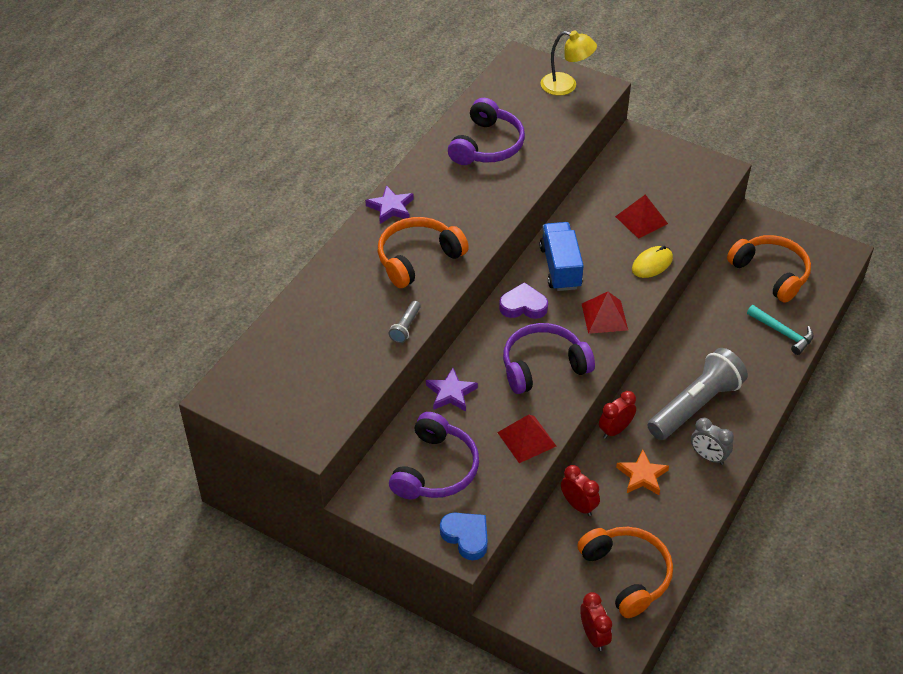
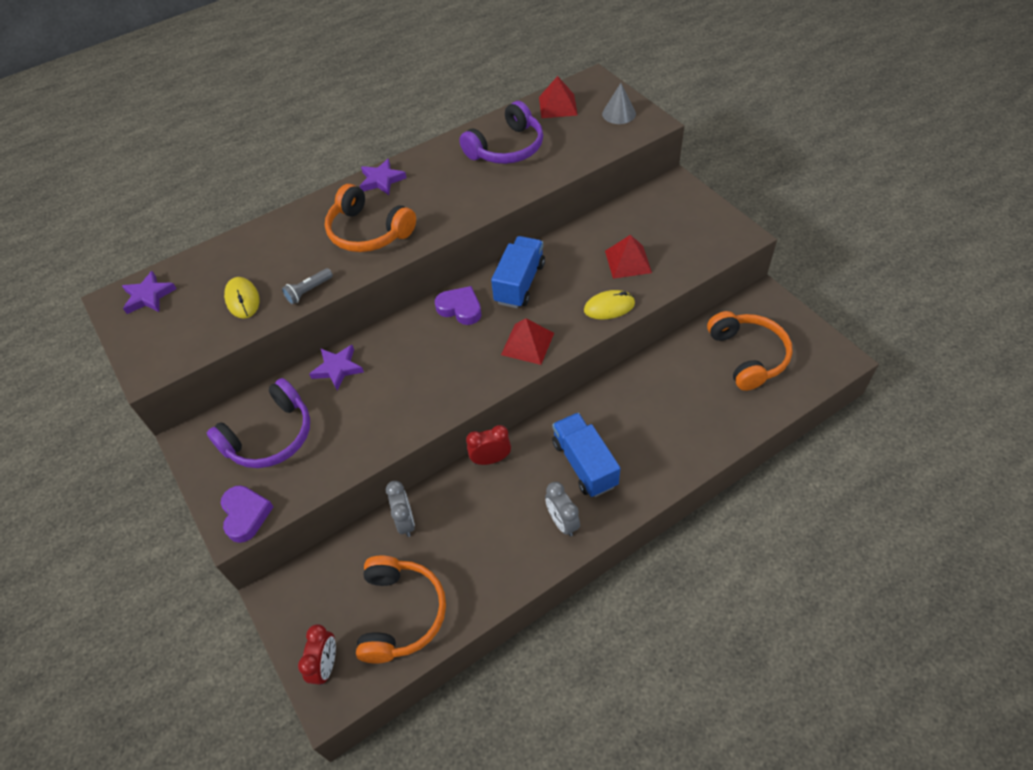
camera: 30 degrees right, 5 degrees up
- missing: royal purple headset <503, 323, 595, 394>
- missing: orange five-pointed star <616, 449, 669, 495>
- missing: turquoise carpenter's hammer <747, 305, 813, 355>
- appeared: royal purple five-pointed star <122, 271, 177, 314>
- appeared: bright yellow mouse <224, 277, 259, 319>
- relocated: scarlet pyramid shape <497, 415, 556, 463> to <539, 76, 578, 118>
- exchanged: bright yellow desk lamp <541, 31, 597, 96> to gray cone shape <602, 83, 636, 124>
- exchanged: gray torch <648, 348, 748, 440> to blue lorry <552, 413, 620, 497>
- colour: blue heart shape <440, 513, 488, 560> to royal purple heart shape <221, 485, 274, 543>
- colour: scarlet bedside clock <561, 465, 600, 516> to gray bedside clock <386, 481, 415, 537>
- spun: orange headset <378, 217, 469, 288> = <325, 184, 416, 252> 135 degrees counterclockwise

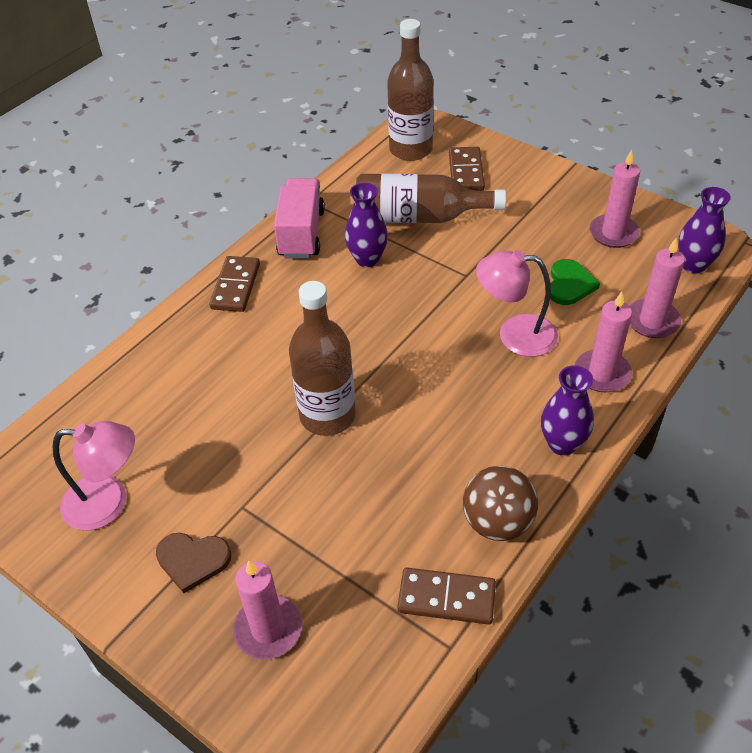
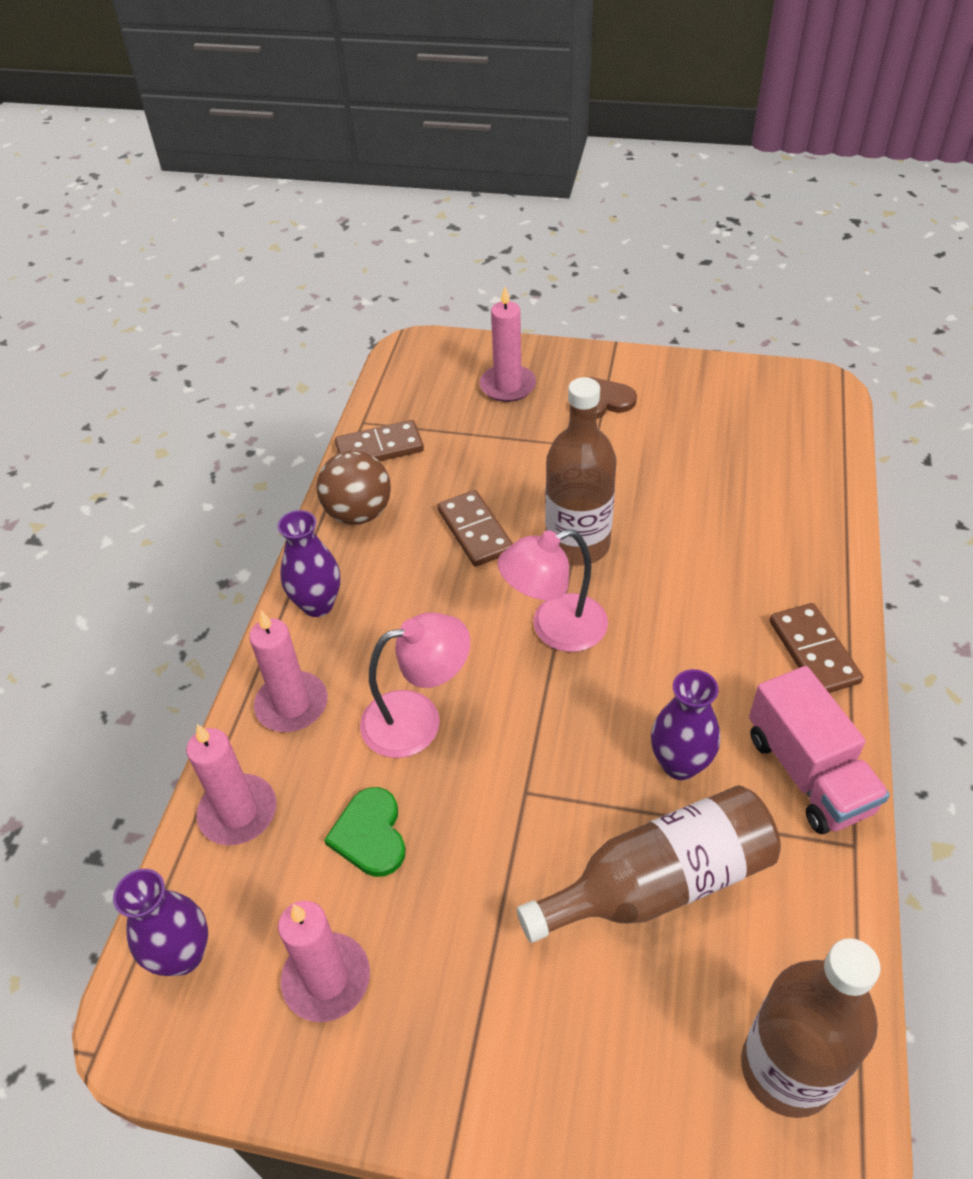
camera: 155 degrees right, 0 degrees up
- relocated: rose-pink desk lamp <53, 421, 135, 531> to <498, 529, 608, 652>
- relocated: dark brown domino <449, 147, 485, 191> to <437, 490, 513, 567>

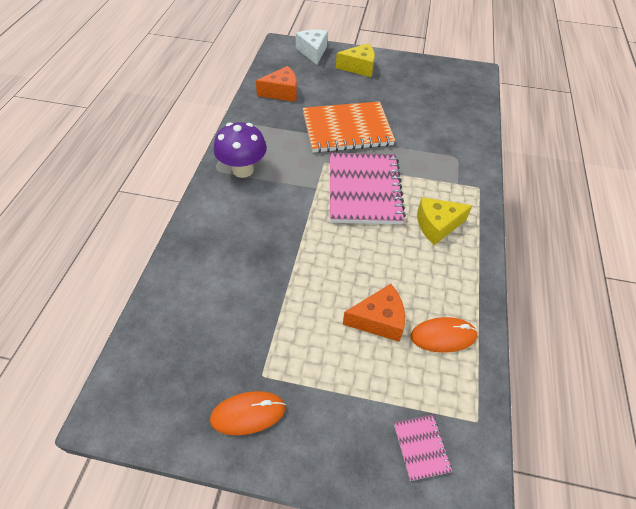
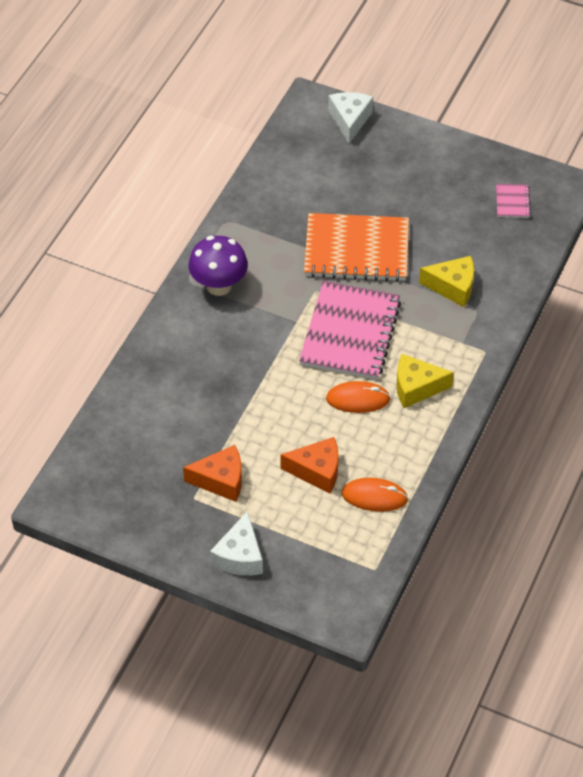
camera: 15 degrees right, 0 degrees up
- appeared: snow-white cheese <210, 511, 263, 575>
- relocated: orange mouse <210, 391, 286, 435> to <326, 381, 391, 413>
- relocated: orange cheese <256, 66, 297, 102> to <183, 445, 242, 502>
- relocated: bright yellow cheese <336, 43, 375, 77> to <419, 256, 474, 307>
- relocated: rose-pink exercise book <394, 415, 452, 481> to <496, 184, 531, 218>

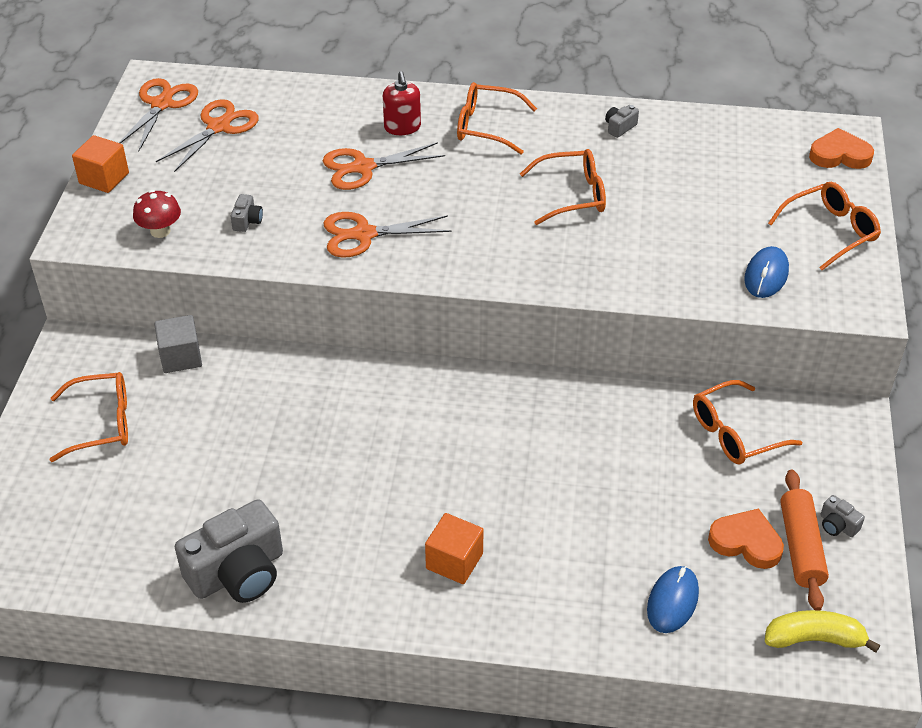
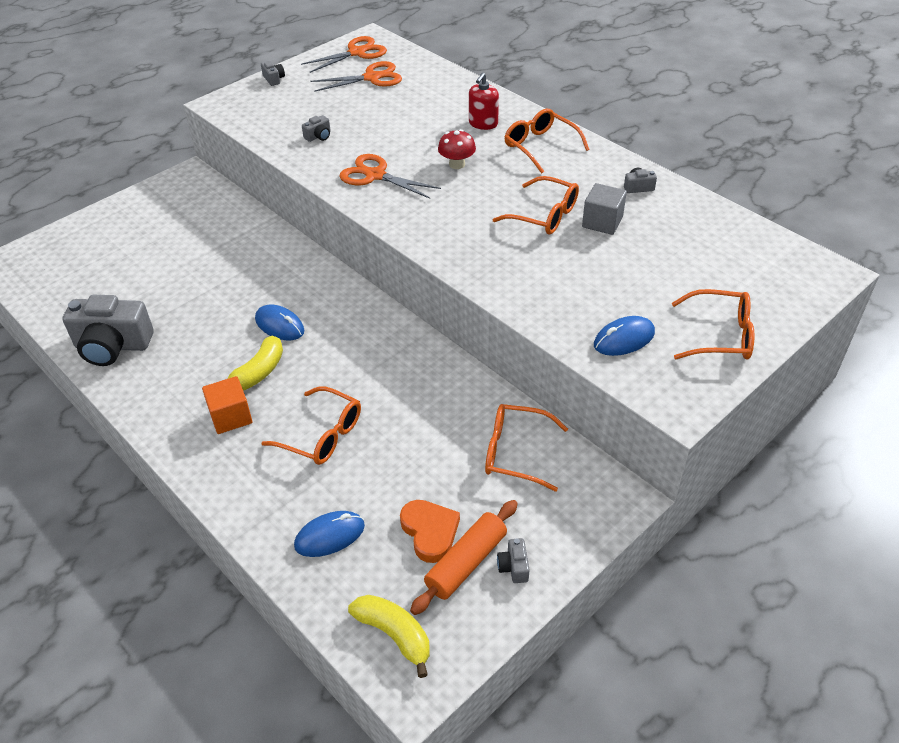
camera: 40 degrees right, 0 degrees up
- missing: orange pair of scissors <323, 142, 445, 190>
- missing: orange heart shape <809, 128, 874, 169>
- appeared: bright yellow banana <227, 335, 283, 390>
- appeared: blue mouse <255, 305, 304, 340>
- relocated: orange spectacles <50, 372, 128, 462> to <262, 386, 361, 465>
- relocated: scarlet fungus <133, 190, 181, 238> to <438, 129, 476, 169>
- relocated: gray cube <154, 315, 202, 373> to <582, 183, 627, 235>
- exchanged: orange cube <72, 135, 129, 193> to gray compact camera <261, 61, 285, 86>

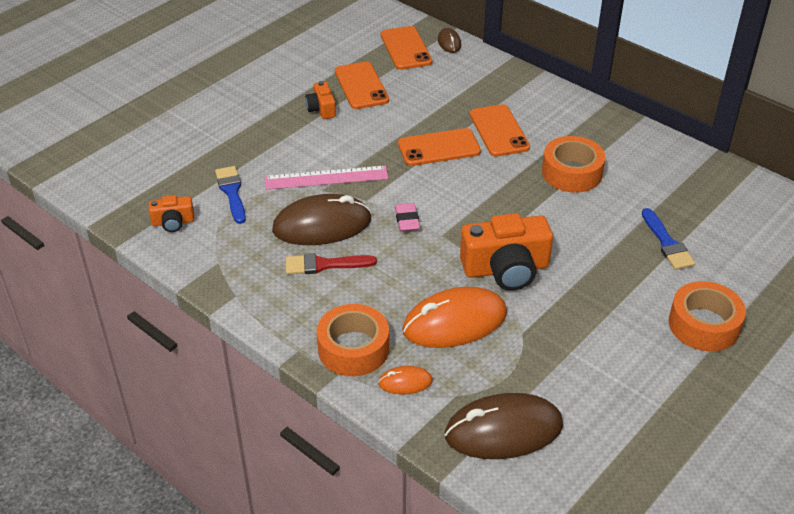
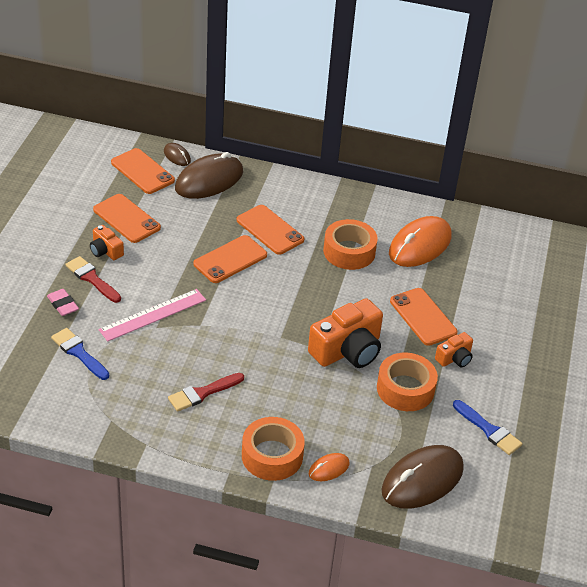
camera: 30 degrees left, 0 degrees up
- appeared: scarlet paint brush <65, 256, 121, 303>
- appeared: orange mobile phone <390, 288, 458, 346>
- relocated: orange compact camera <149, 195, 194, 232> to <435, 332, 473, 368>
- relocated: dark brown mouse <272, 194, 372, 245> to <175, 152, 243, 199>
- relocated: rose-pink eraser <395, 203, 420, 232> to <47, 289, 79, 316>
- relocated: orange mouse <402, 287, 507, 348> to <389, 216, 451, 267>
- relocated: blue paint brush <642, 208, 695, 270> to <453, 400, 523, 455>
- relocated: orange sticky tape <669, 281, 746, 351> to <377, 353, 438, 411>

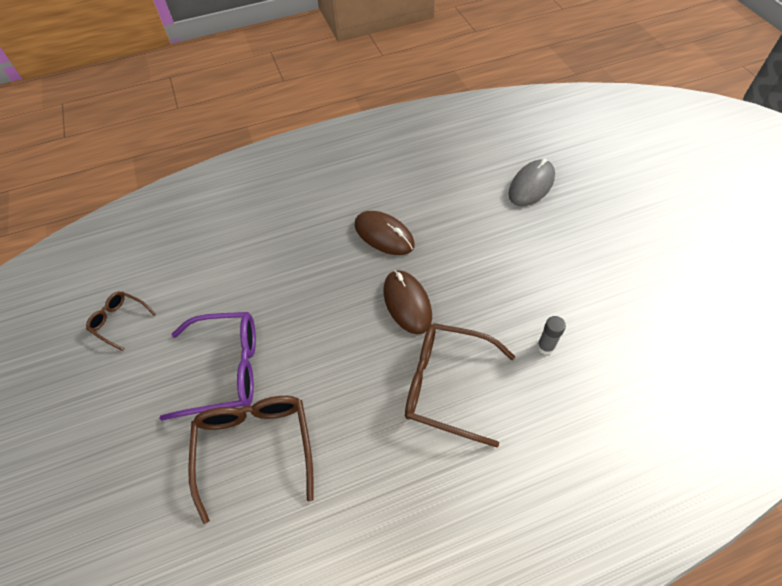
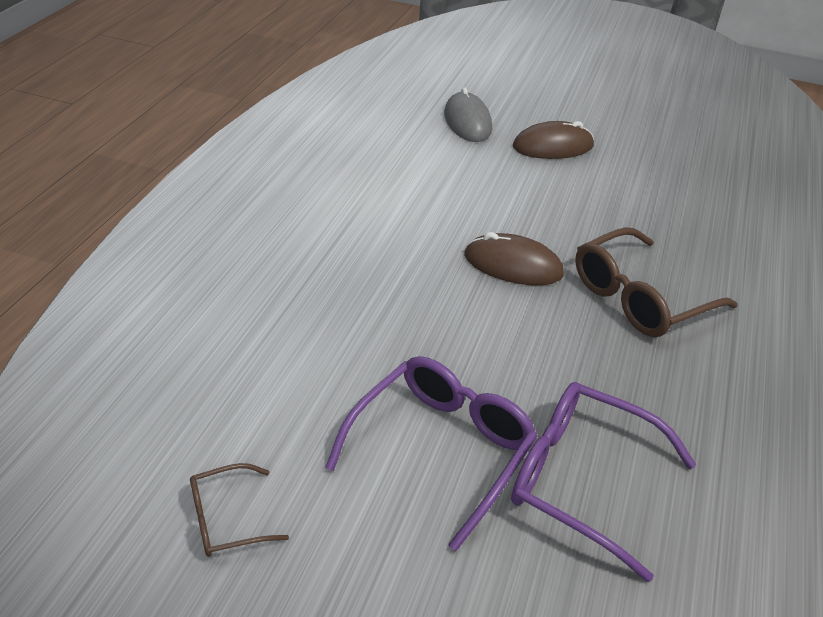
camera: 55 degrees left, 15 degrees down
- missing: gray stick of glue <537, 316, 566, 355>
- relocated: dark brown mouse <355, 211, 415, 255> to <513, 121, 594, 159>
- colour: dark brown spectacles <188, 396, 314, 524> to royal purple spectacles <511, 382, 696, 583>

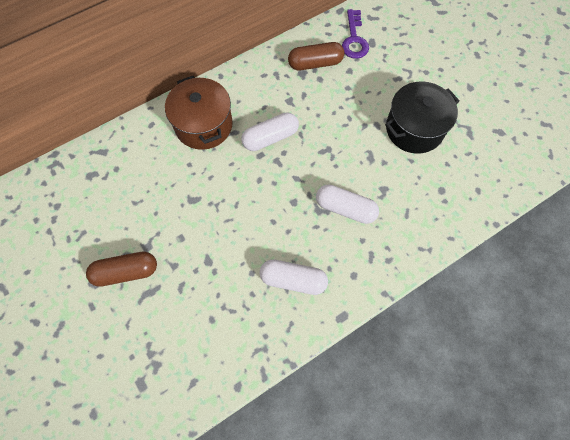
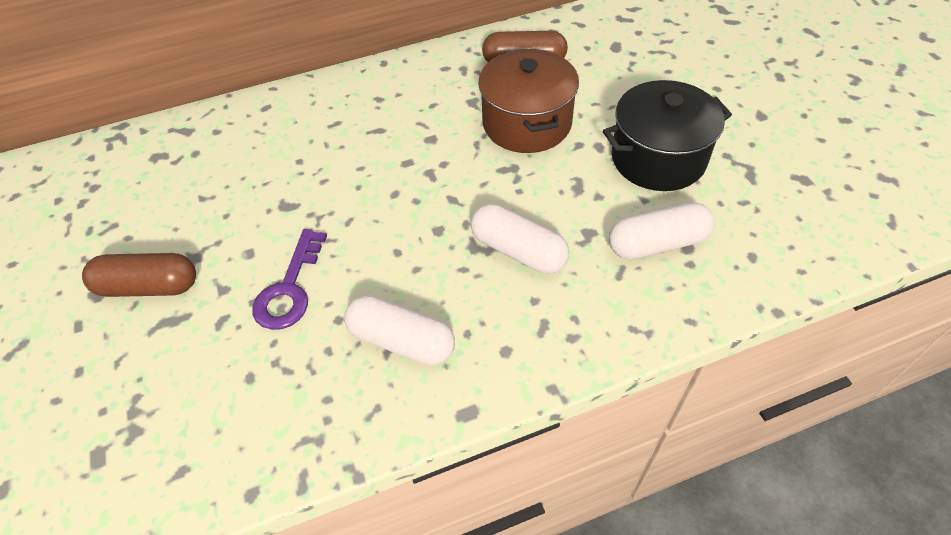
camera: 15 degrees right, 15 degrees down
- relocated: dark brown cooking pot <165, 76, 233, 150> to <478, 49, 579, 153>
- relocated: snow-white pill shape <241, 112, 299, 151> to <609, 202, 715, 259>
- relocated: royal purple door key <342, 9, 369, 59> to <252, 229, 327, 330>

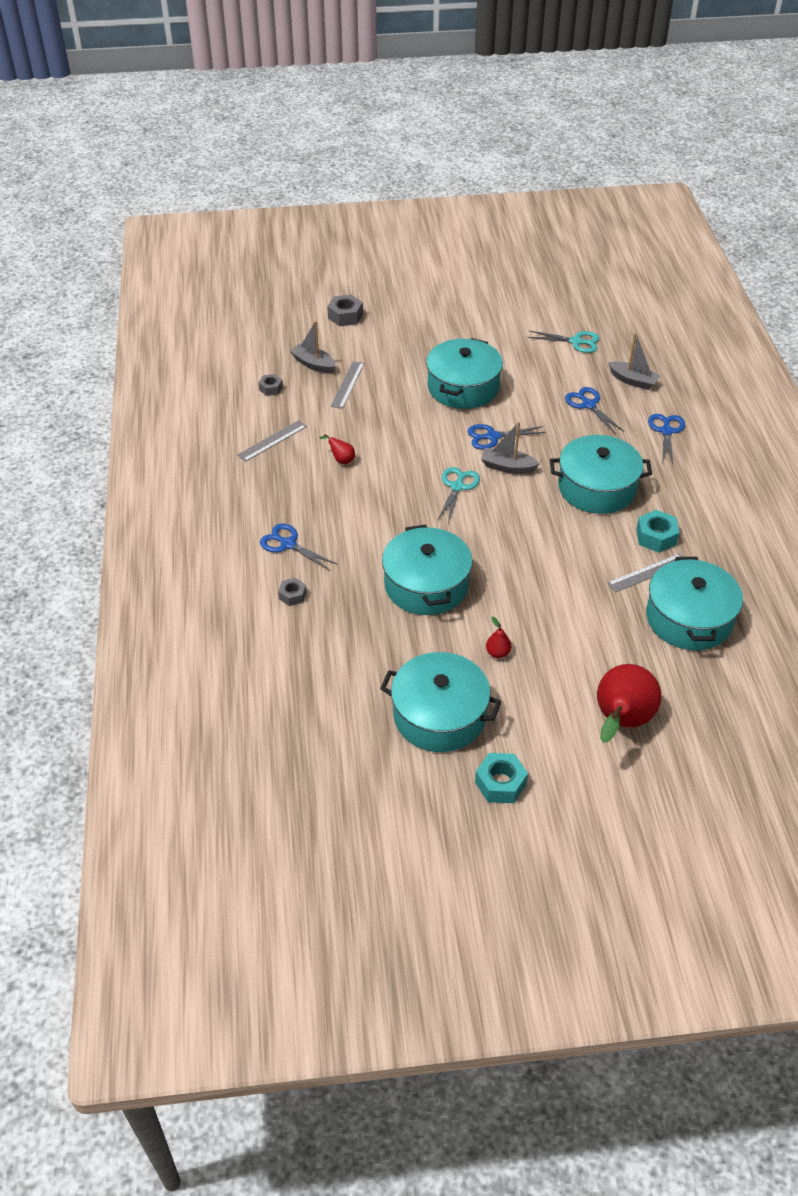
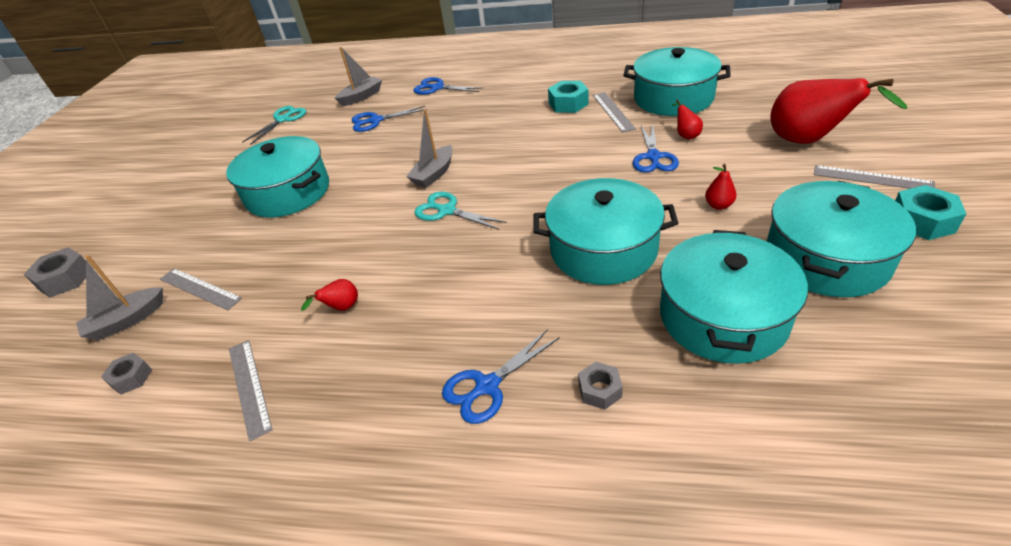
camera: 70 degrees left, 5 degrees down
- appeared: scarlet toy pear <672, 99, 703, 140>
- appeared: gray straightedge <814, 165, 935, 189>
- relocated: blue pair of scissors <468, 424, 546, 450> to <632, 124, 679, 173>
- relocated: turquoise cooking pot <550, 435, 652, 514> to <660, 230, 808, 364>

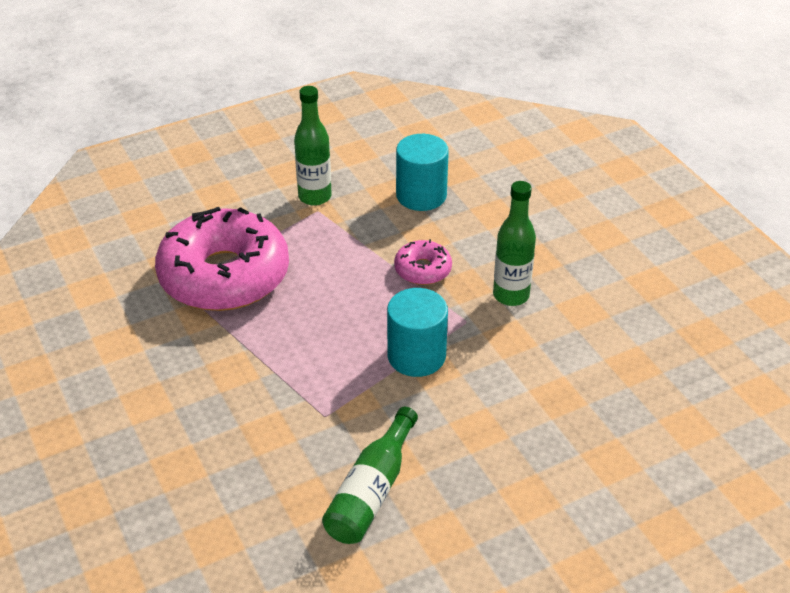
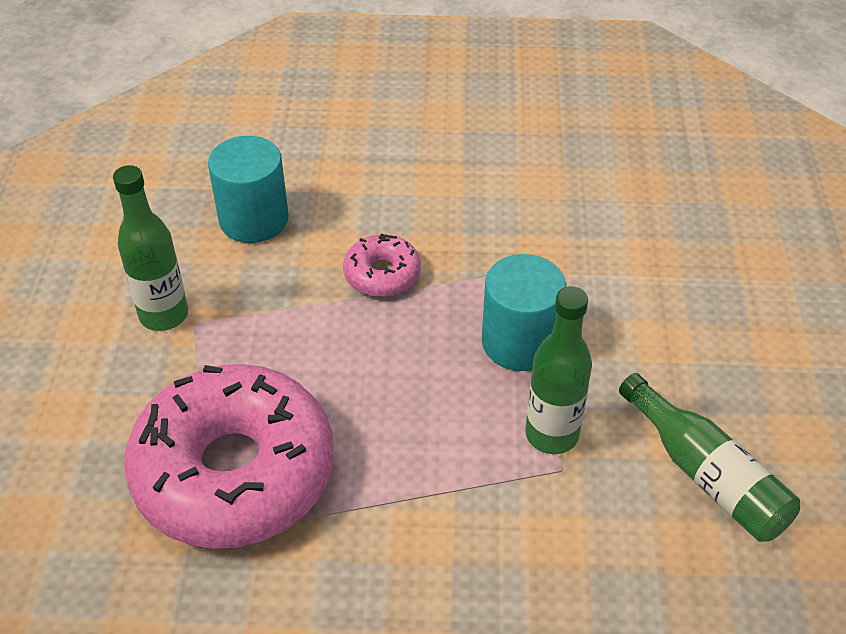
camera: 60 degrees left, 5 degrees up
- relocated: emerald bottle <493, 181, 536, 306> to <525, 286, 592, 454>

